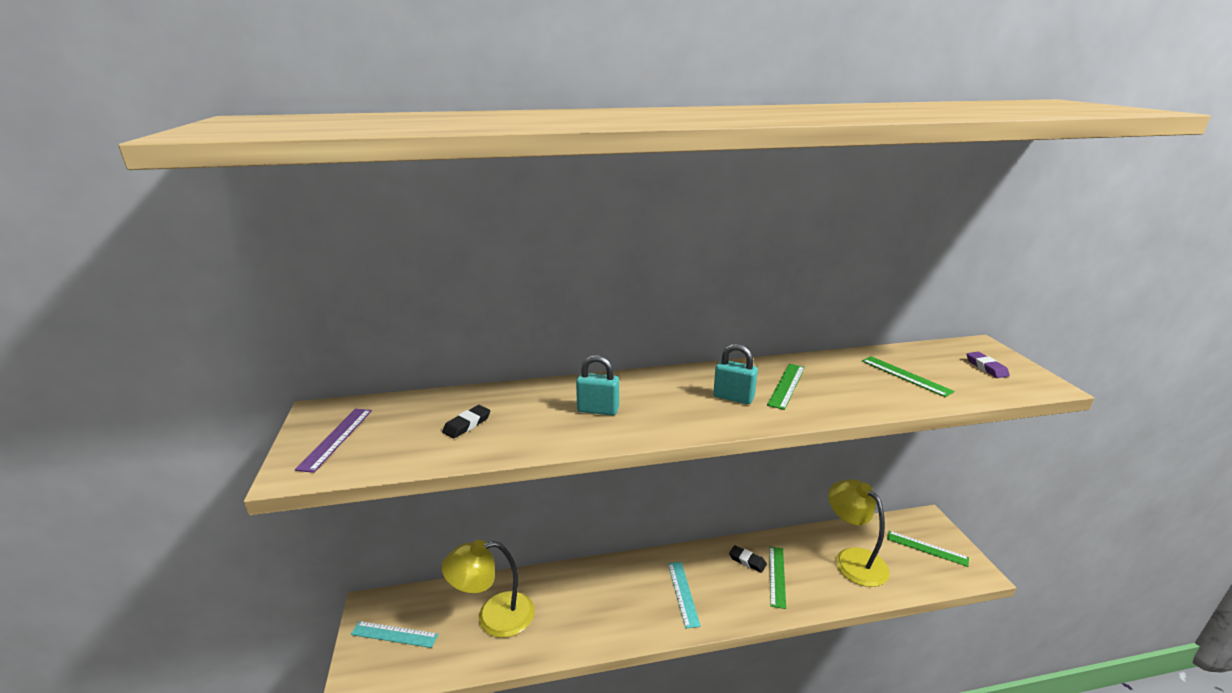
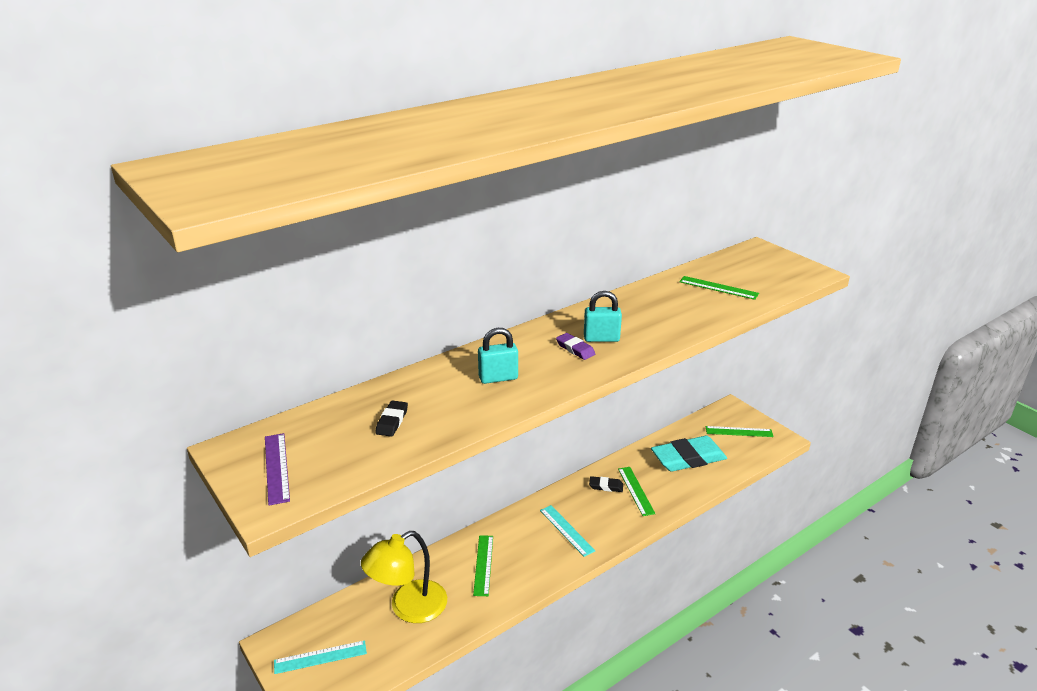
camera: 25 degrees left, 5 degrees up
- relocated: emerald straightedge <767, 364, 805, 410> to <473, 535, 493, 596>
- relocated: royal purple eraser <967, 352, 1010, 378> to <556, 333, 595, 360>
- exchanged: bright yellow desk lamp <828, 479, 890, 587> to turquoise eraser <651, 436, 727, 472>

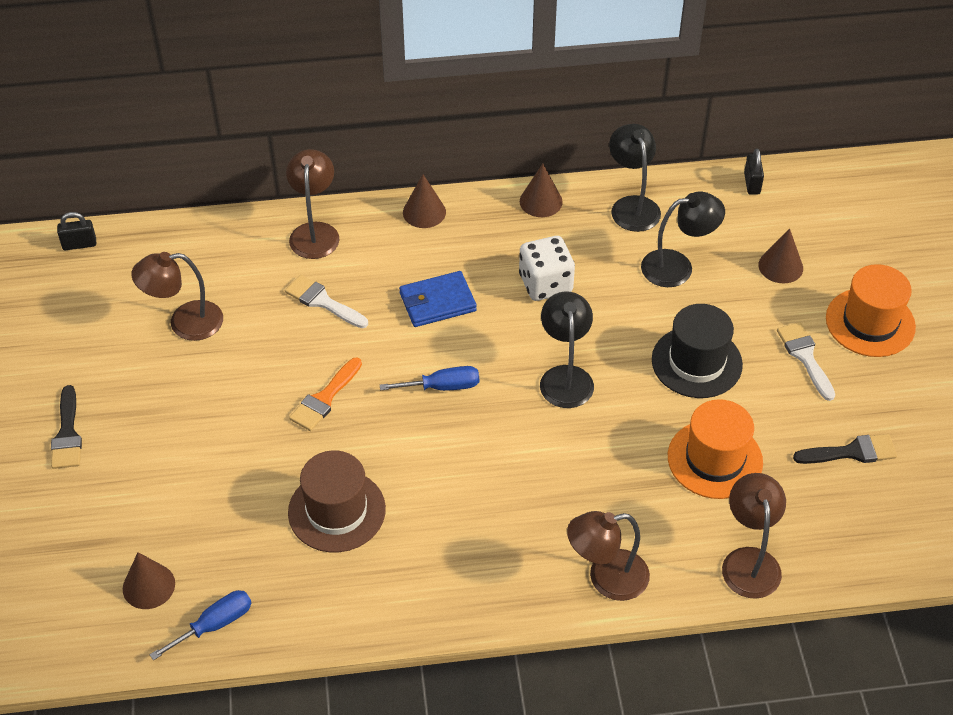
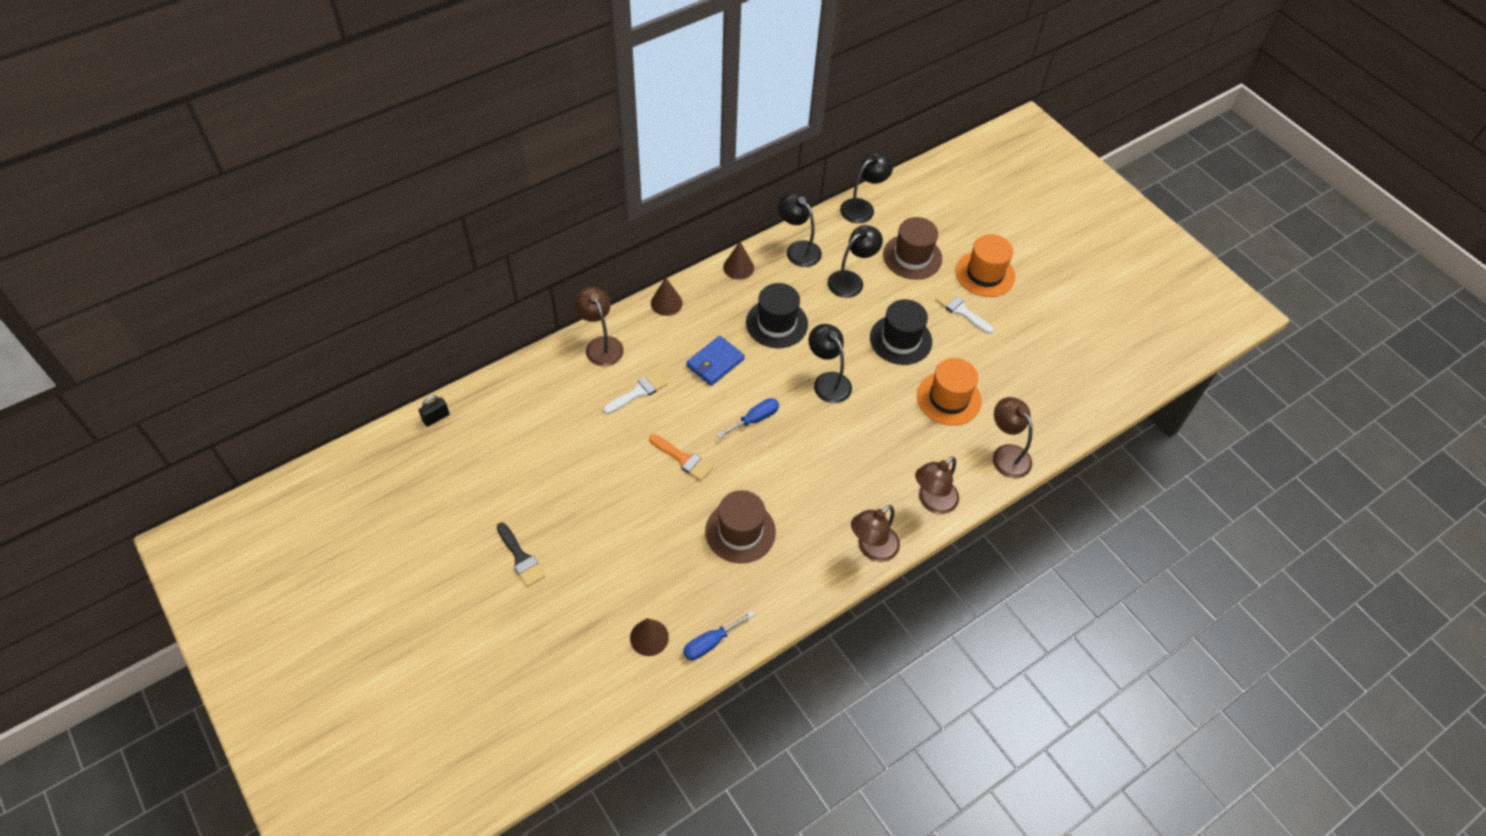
camera: 30 degrees left, 5 degrees up
- missing: black paint brush <793, 434, 897, 464>
- relocated: dark brown desk lamp <131, 252, 223, 341> to <851, 505, 900, 562>
- exchanged: snow-white game die <519, 236, 575, 301> to black top hat <746, 283, 808, 348>
- exchanged: black small lock <744, 148, 764, 195> to black desk lamp <840, 152, 893, 223>
- exchanged: dark brown cone shape <758, 228, 803, 283> to dark brown top hat <883, 217, 942, 280>
- spun: blue flat screwdriver <150, 590, 252, 660> = <683, 611, 754, 660> 150 degrees counterclockwise
- spun: snow-white paint brush <285, 275, 368, 328> = <603, 371, 667, 414> 135 degrees clockwise
- spun: orange paint brush <289, 358, 362, 431> = <649, 434, 713, 481> 60 degrees counterclockwise

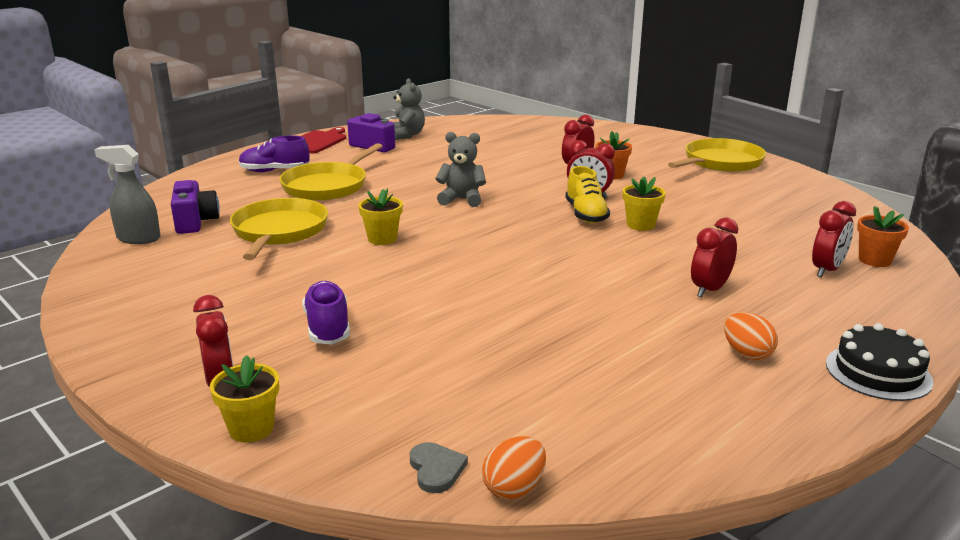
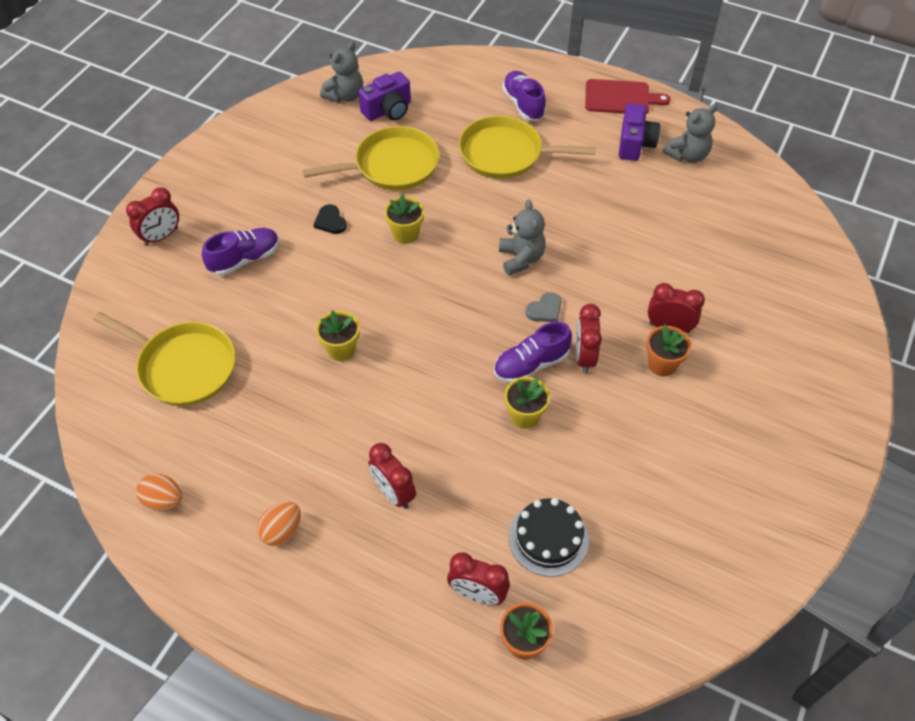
camera: 70 degrees right, 30 degrees up
- appeared: black heart shape <313, 204, 347, 234>
- relocated: bright yellow potted plant <210, 355, 279, 442> to <316, 311, 360, 361>
- relocated: gray heart shape <410, 442, 468, 493> to <526, 292, 561, 322>
- relocated: orange egg <482, 436, 546, 499> to <136, 474, 182, 511>
- relocated: bright yellow frying pan <668, 138, 766, 172> to <93, 312, 235, 406>
- relocated: black gateau <826, 323, 933, 401> to <509, 498, 589, 577>
- exchanged: gray spray cleaner <95, 145, 161, 244> to gray teddy <320, 42, 363, 103>
- colour: bright yellow shoe <565, 166, 610, 223> to royal purple shoe <494, 321, 572, 383>
- spun: scarlet bedside clock <691, 217, 738, 297> = <368, 443, 416, 509> 150 degrees counterclockwise

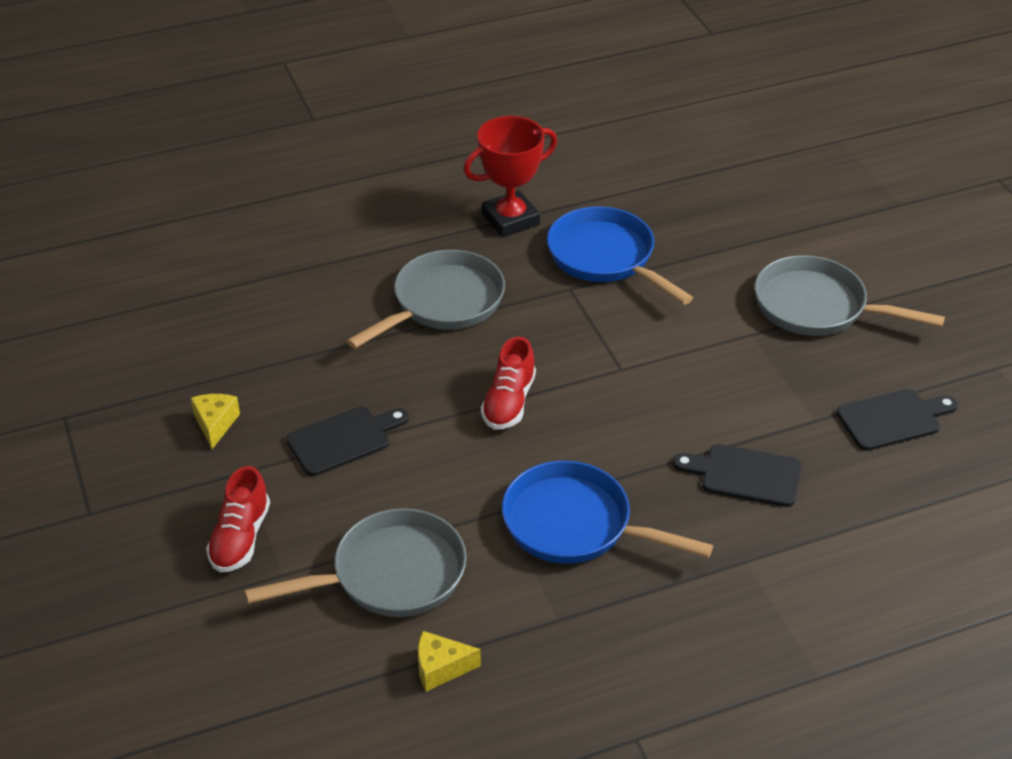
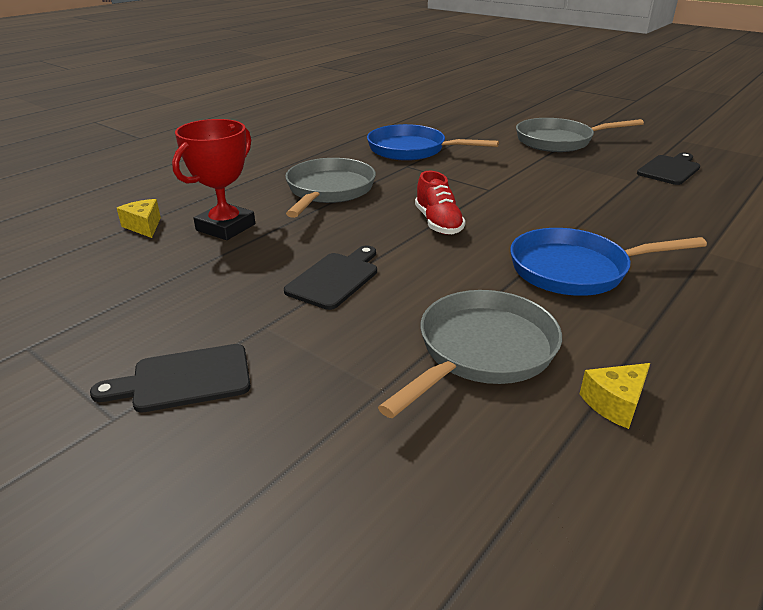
camera: 30 degrees left, 10 degrees down
- missing: scarlet shoe <206, 466, 270, 572>
- relocated: bright yellow cheese <191, 394, 240, 449> to <117, 199, 161, 238>
- relocated: scarlet prize cup <463, 116, 557, 237> to <172, 119, 255, 240>
- relocated: black chopping board <673, 444, 801, 507> to <90, 344, 251, 413>

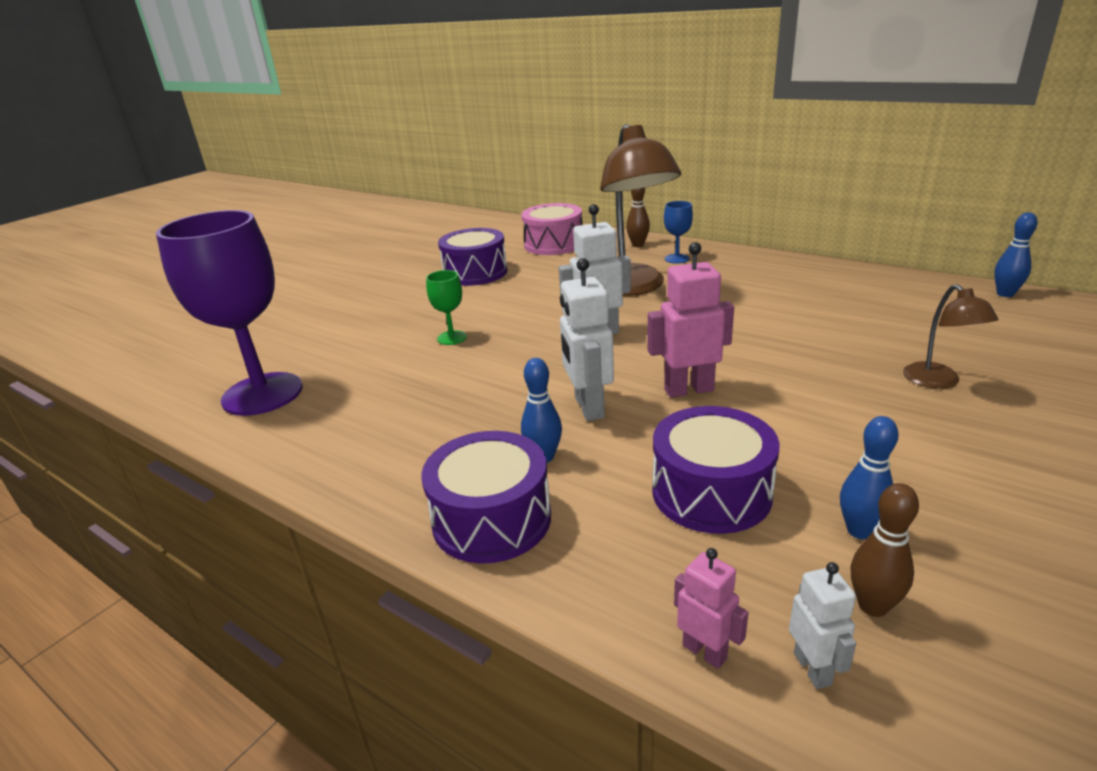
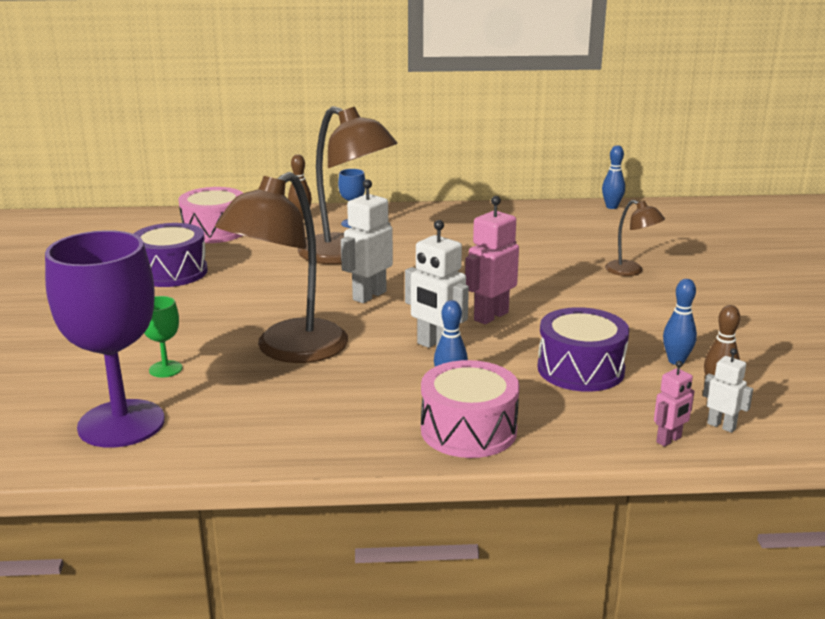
camera: 40 degrees left, 5 degrees down
- appeared: dark brown desk lamp <215, 172, 348, 363>
- relocated: emerald wine glass <426, 270, 467, 345> to <144, 296, 182, 377>
- colour: royal purple toy drum <421, 431, 551, 564> to rose-pink toy drum <421, 360, 520, 458>
- spun: rose-pink robot figure <674, 548, 749, 669> = <654, 361, 694, 447> 135 degrees clockwise

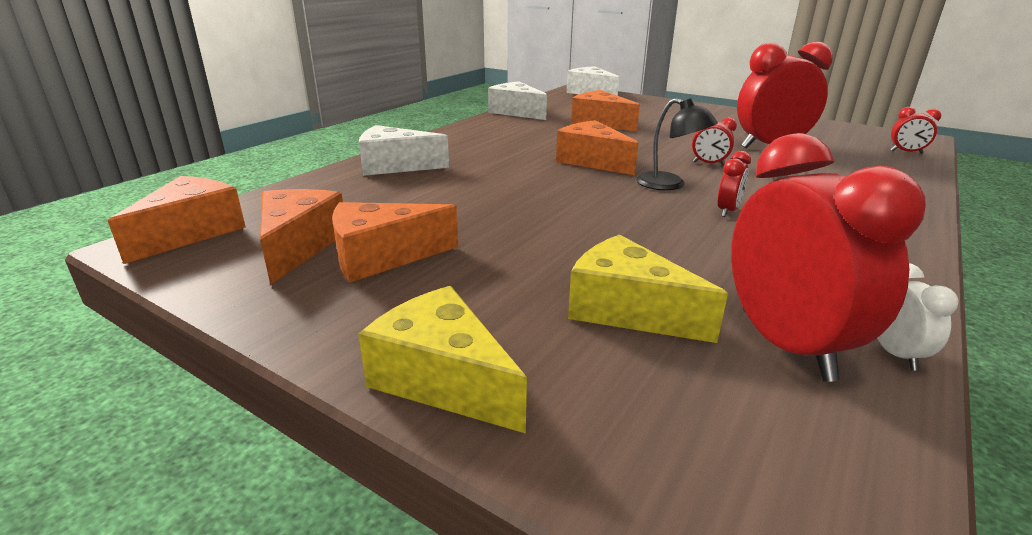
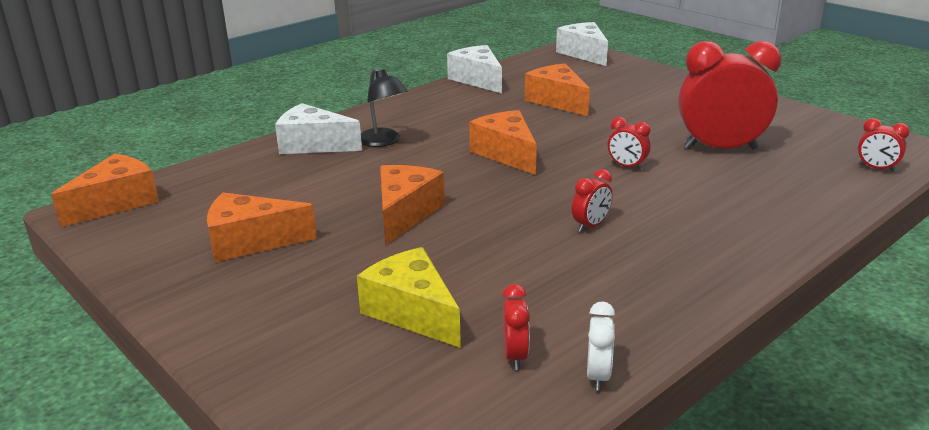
camera: 15 degrees right, 0 degrees up
- missing: bright yellow cheese <358, 286, 527, 434>
- relocated: orange cheese <260, 189, 343, 285> to <380, 165, 445, 245>
- relocated: black desk lamp <636, 98, 718, 190> to <361, 68, 408, 147>
- size: scarlet bedside clock <731, 133, 926, 382> = <502, 284, 530, 370> x0.44

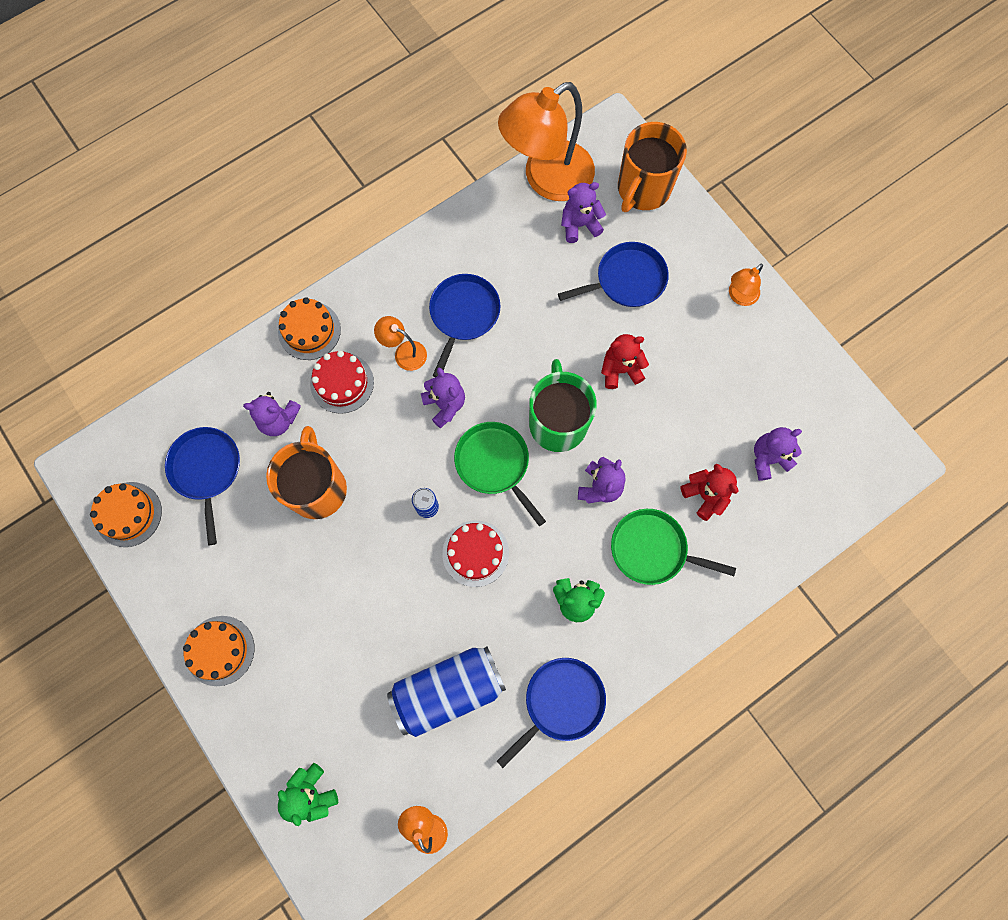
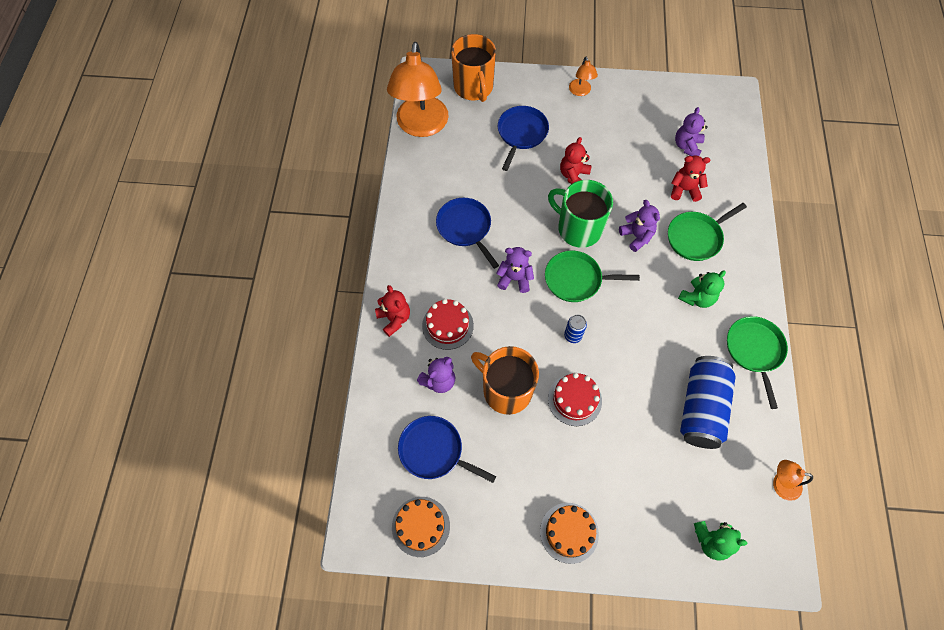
camera: 50 degrees left, 10 degrees down
- missing: orange desk lamp <374, 316, 427, 371>
- missing: royal purple teddy <561, 182, 606, 243>
- relocated: scarlet gateau <442, 520, 509, 587> to <548, 373, 602, 426>
- exchanged: orange gateau <278, 297, 341, 360> to scarlet teddy <375, 285, 410, 337>
- colour: blue frying pan <497, 658, 606, 768> to emerald frying pan <727, 316, 788, 409>

